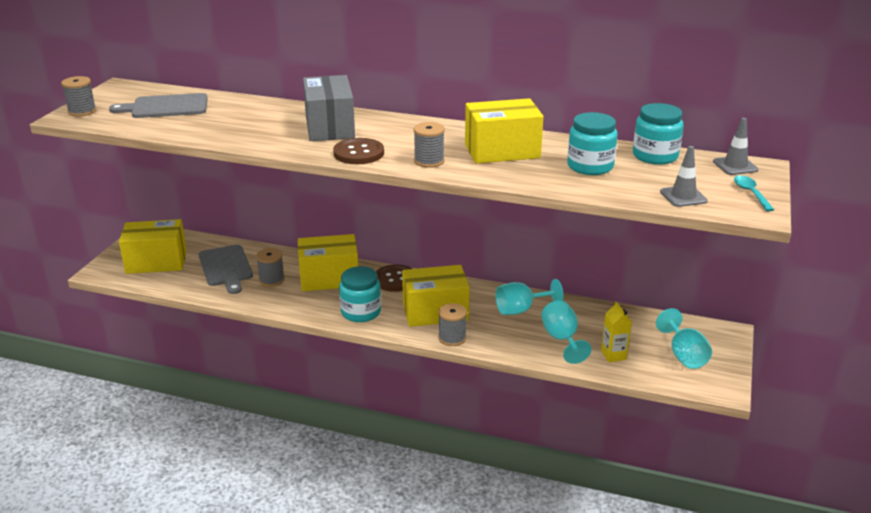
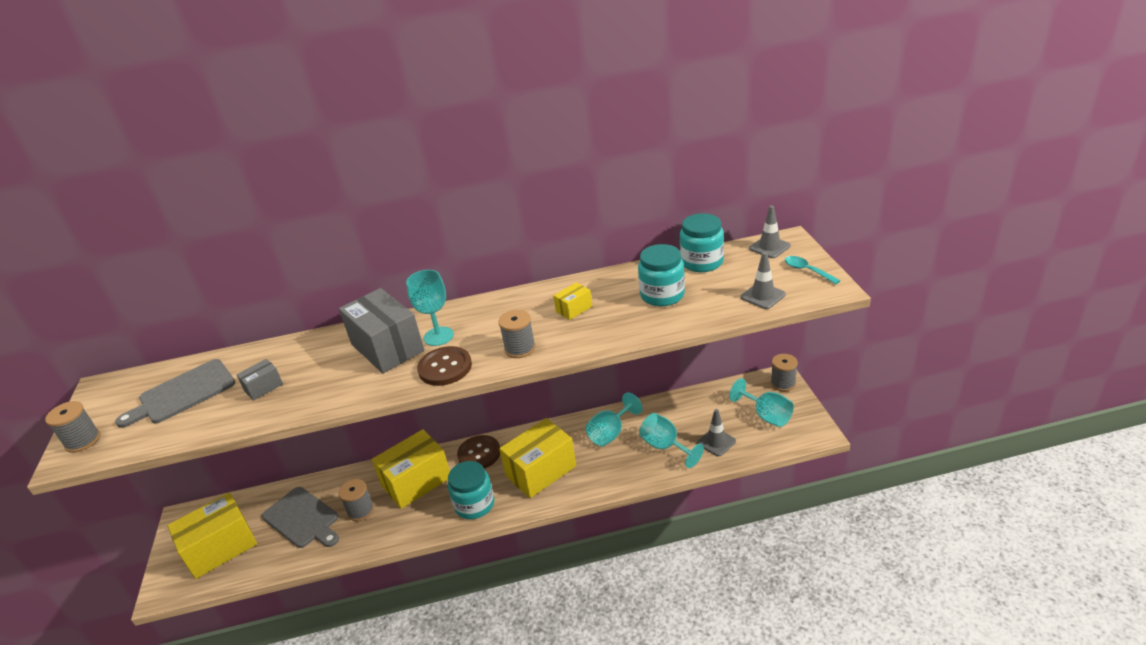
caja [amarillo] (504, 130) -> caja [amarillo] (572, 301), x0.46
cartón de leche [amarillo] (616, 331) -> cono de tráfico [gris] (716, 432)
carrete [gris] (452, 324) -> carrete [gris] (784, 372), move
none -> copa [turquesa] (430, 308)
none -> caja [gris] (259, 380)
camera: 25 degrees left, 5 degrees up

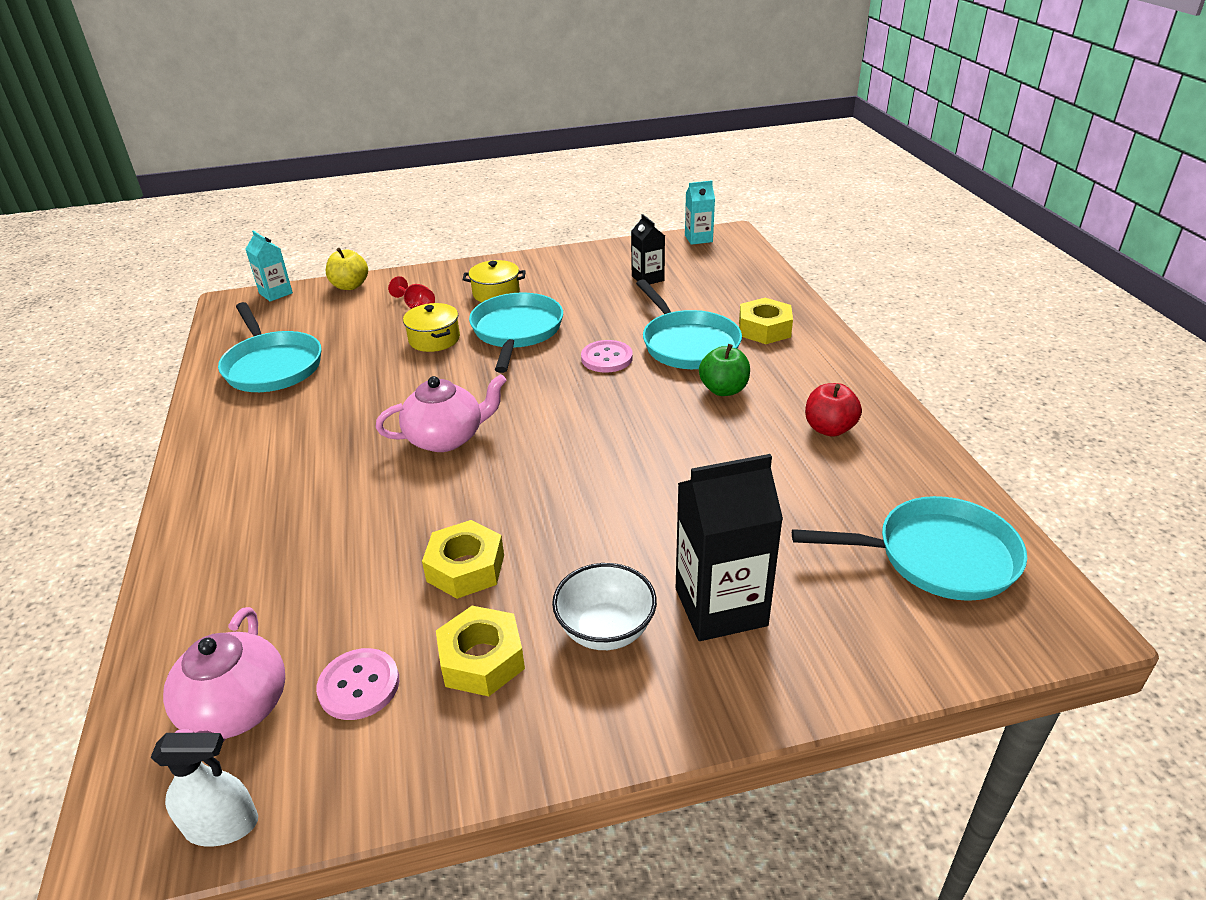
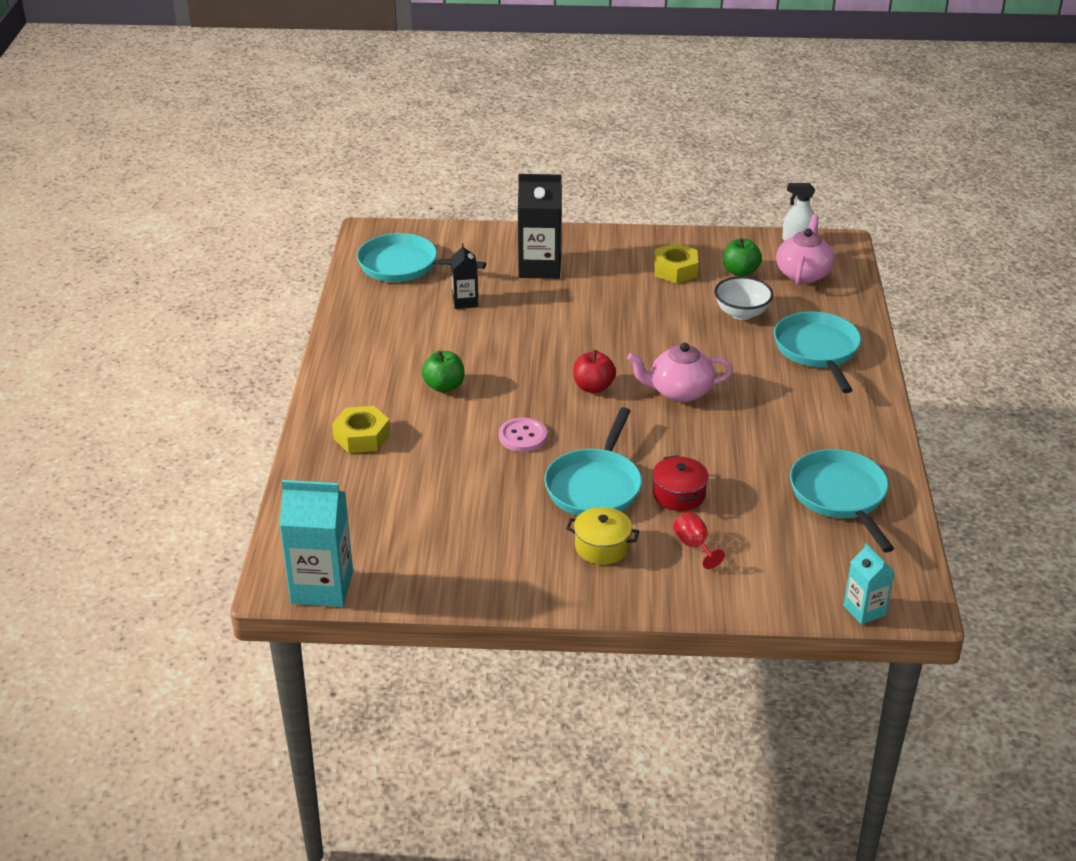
cartón de leche [turquesa] (700, 212) -> cartón de leche [turquesa] (316, 543), x1.78
cartón de leche [negro] (648, 249) -> cartón de leche [negro] (465, 276), move
manzana [amarillo] (347, 269) -> none
sartén [turquesa] (689, 324) -> sartén [turquesa] (817, 352), move
olla [amarillo] (431, 327) -> olla [rojo] (680, 483)
manzana [rojo] (833, 410) -> manzana [rojo] (594, 371), move
tuerca [amarillo] (463, 559) -> none
cuenco [blanco] (604, 606) -> cuenco [blanco] (743, 298), move
botón [rosa] (357, 684) -> manzana [verde] (742, 257)
camera: 165 degrees left, 0 degrees up

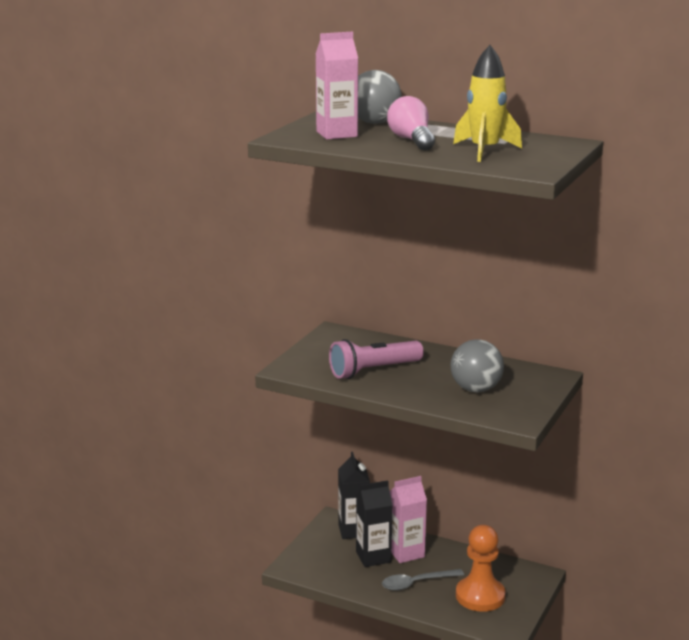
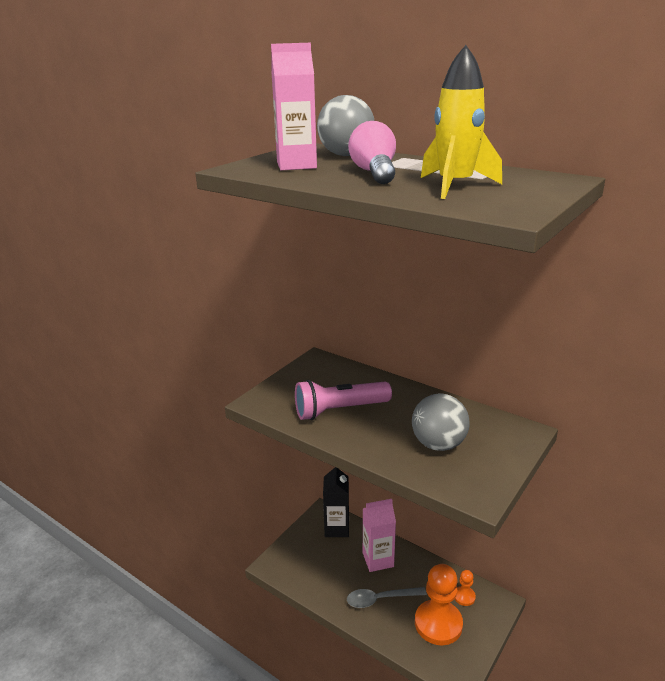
cartón de leche [negro] (374, 523) -> none
none -> peón [naranja] (465, 588)
camera: 10 degrees right, 5 degrees up

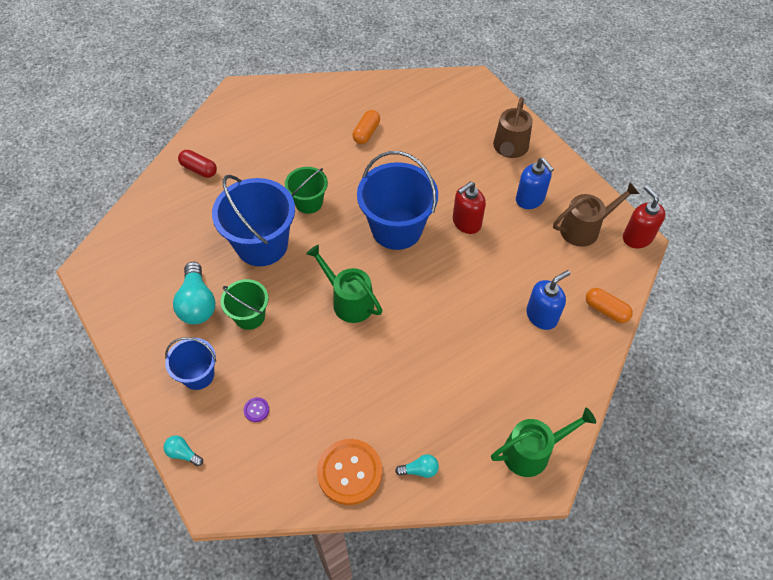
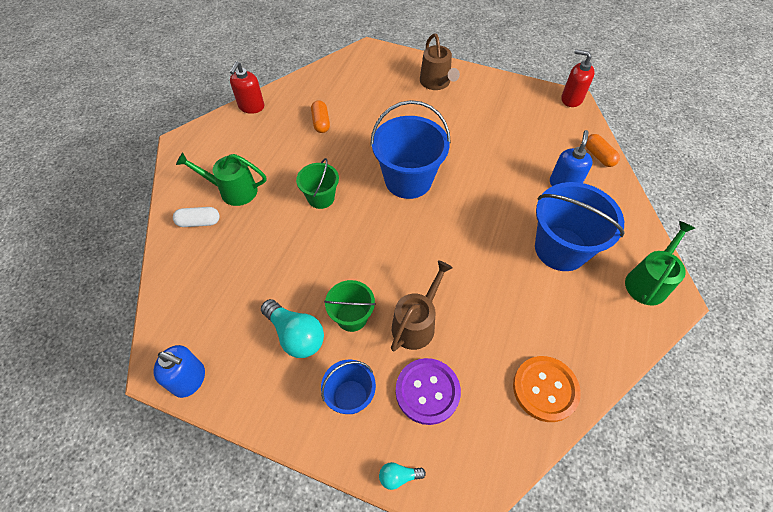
cápsula [rojo] (197, 164) -> cápsula [blanco] (196, 217)
dispensador de jabón [azul] (535, 183) -> dispensador de jabón [azul] (179, 371), move
balde [azul] (253, 220) -> balde [azul] (580, 226), move
dispensador de jabón [rojo] (469, 207) -> dispensador de jabón [rojo] (247, 87), move
regadera [marrón] (596, 215) -> regadera [marrón] (422, 305), move
regadera [verde] (344, 283) -> regadera [verde] (221, 179), move
cápsula [naranja] (609, 305) -> cápsula [naranja] (602, 150), 60 degrees clockwise
botón [morado] (256, 409) -> botón [morado] (428, 391), x2.45
bombilla [turquesa] (417, 466) -> none
camera: 35 degrees left, 0 degrees up

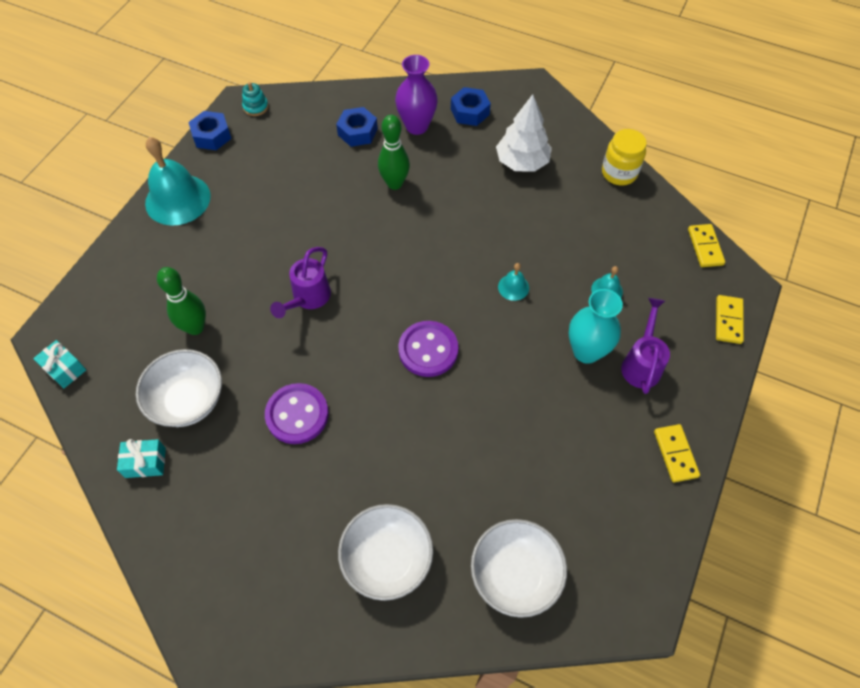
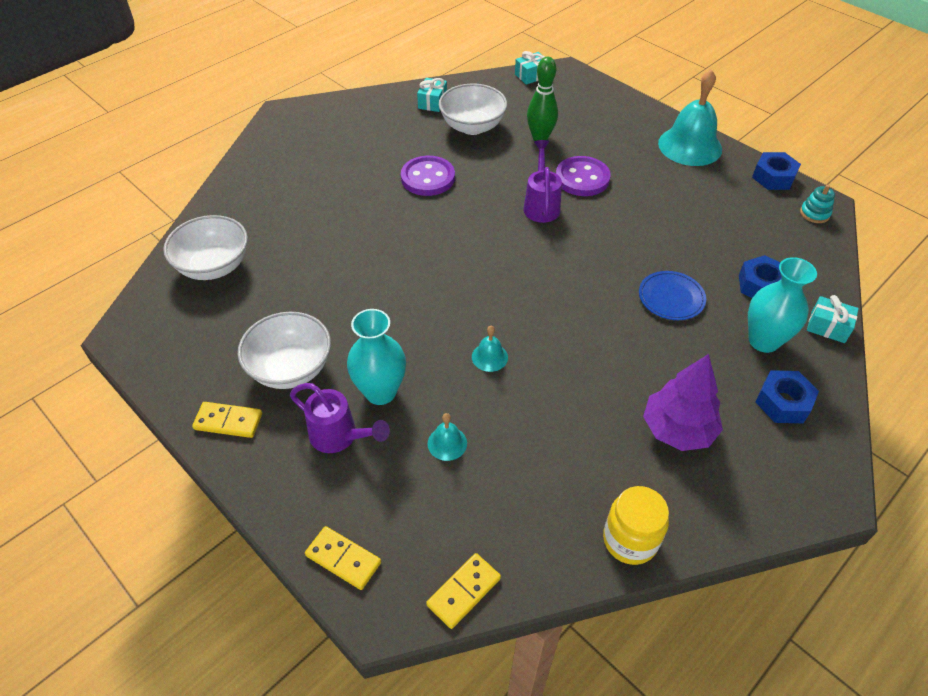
florero [morado] (416, 95) -> florero [turquesa] (782, 305)
árbol [blanco] (524, 133) -> árbol [morado] (683, 402)
bolo [verde] (394, 152) -> plato [azul] (672, 295)
ficha de dominó [amarillo] (706, 245) -> ficha de dominó [amarillo] (463, 591), 60 degrees counterclockwise
regadera [morado] (300, 282) -> regadera [morado] (542, 181), 45 degrees clockwise
botón [morado] (428, 349) -> botón [morado] (583, 176), move
cuenco [blanco] (385, 552) -> cuenco [blanco] (284, 350), move
none -> regalo [turquesa] (833, 319)
camera: 110 degrees right, 10 degrees down

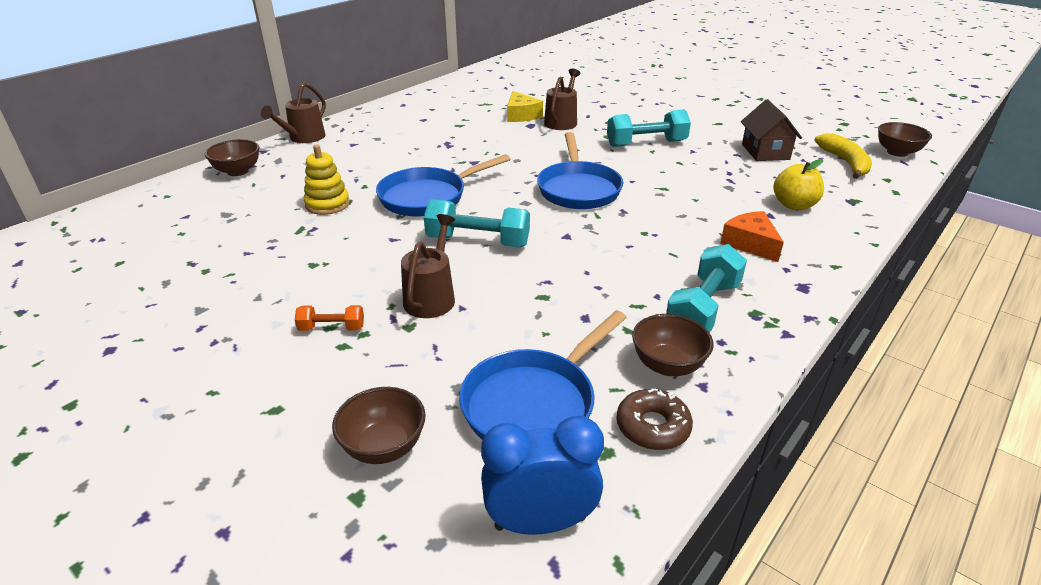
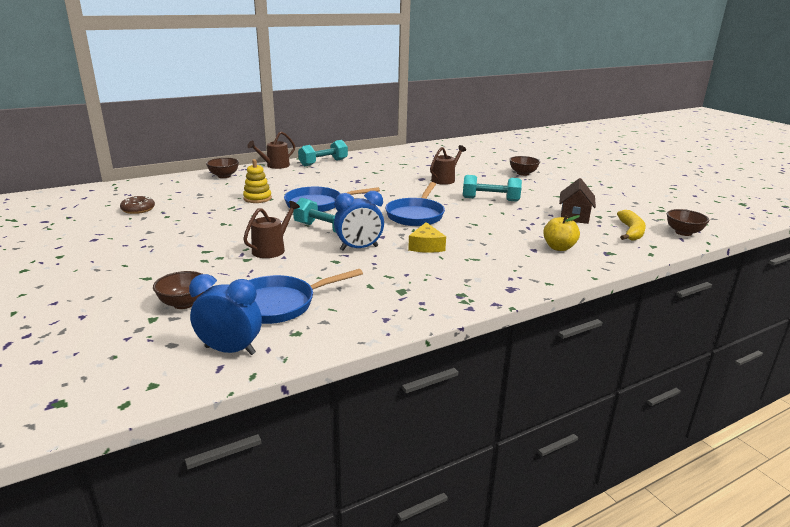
queso [amarillo] (525, 106) -> queso [amarillo] (427, 237), move
queso [naranja] (752, 236) -> none
mancuerna [turquesa] (706, 288) -> mancuerna [turquesa] (323, 153), move
mancuerna [naranja] (329, 318) -> none
cuenco [marrón] (673, 345) -> cuenco [marrón] (524, 166), move
rosquilla [marrón] (655, 419) -> rosquilla [marrón] (137, 205), move
none -> despertador [azul] (359, 221)
camera: 20 degrees right, 10 degrees down

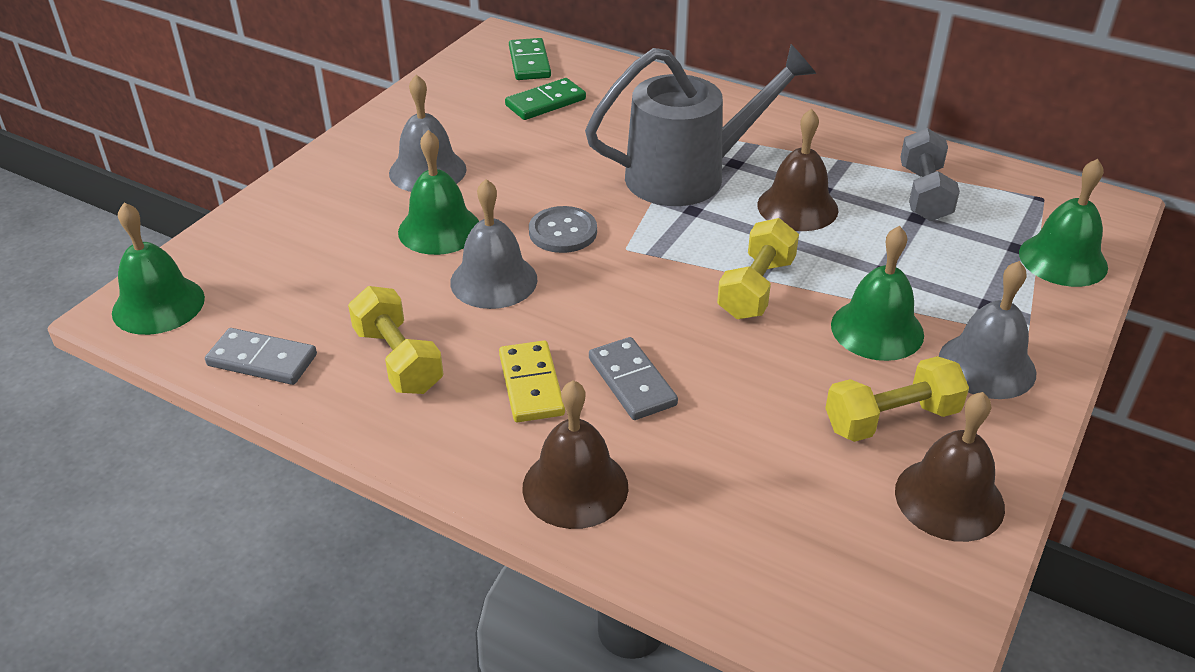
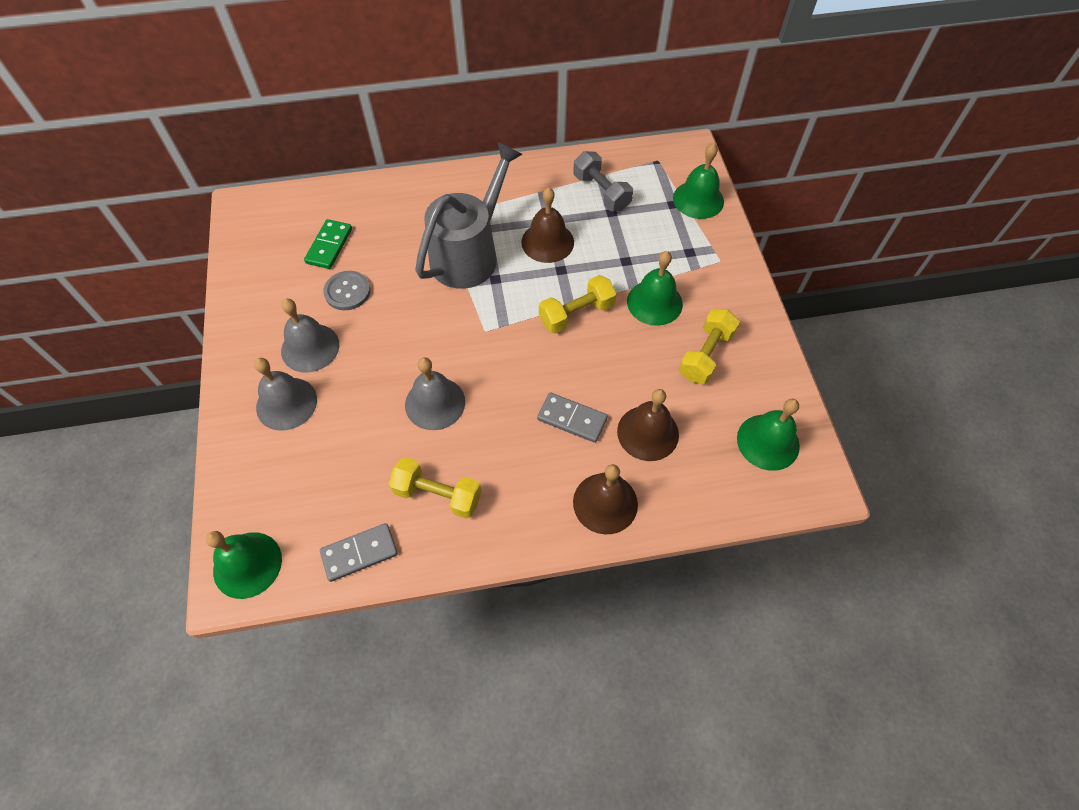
ficha de dominó [verde] (530, 59) -> none
campana [verde] (438, 192) -> campana [verde] (768, 435), move
botón [gris] (563, 229) -> botón [gris] (347, 290), move
mancuerna [amarillo] (758, 268) -> mancuerna [amarillo] (577, 304), 75 degrees clockwise
campana [gris] (987, 330) -> campana [gris] (285, 394), move
ficha de dominó [amarillo] (532, 381) -> none
campana [marrón] (950, 467) -> campana [marrón] (648, 425), move
camera: 40 degrees left, 20 degrees up

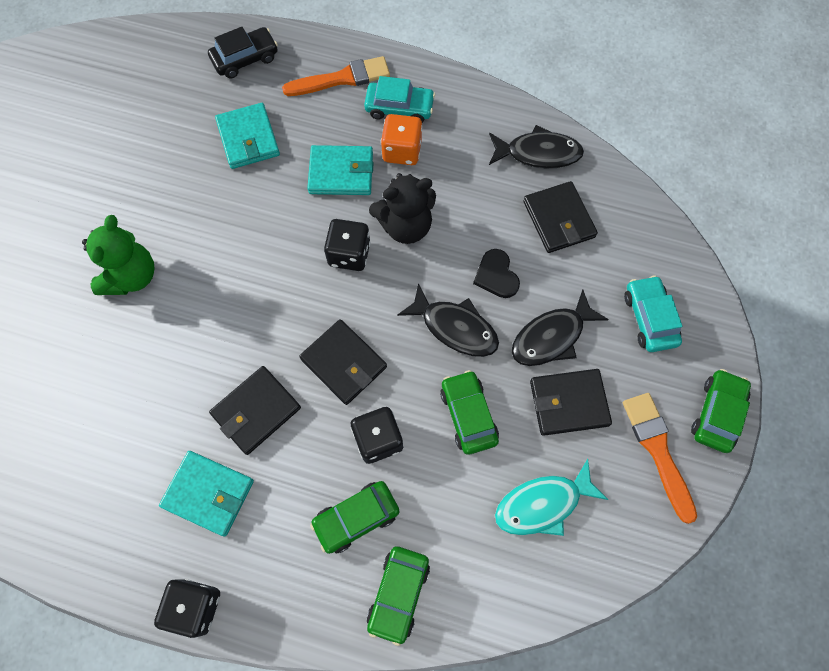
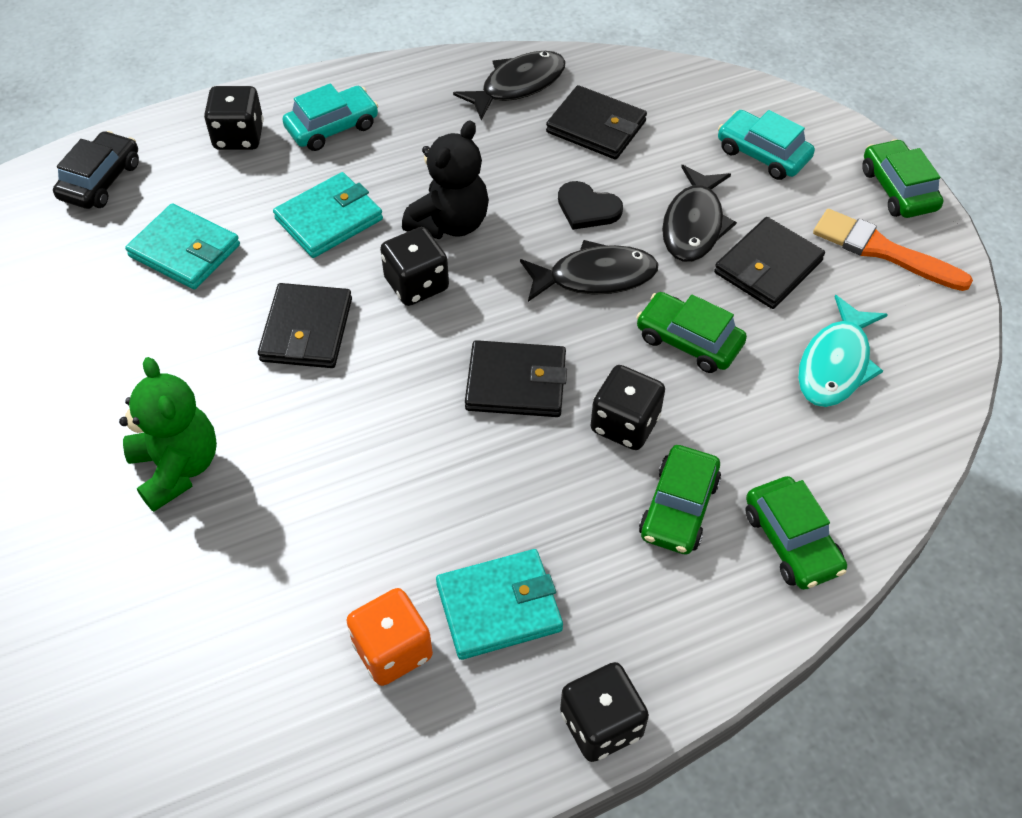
pincel [naranja] (336, 76) -> dado [negro] (234, 118)
dado [naranja] (401, 139) -> dado [naranja] (389, 637), move
cartera [negro] (255, 410) -> cartera [negro] (305, 325), move
camera: 40 degrees left, 15 degrees down

